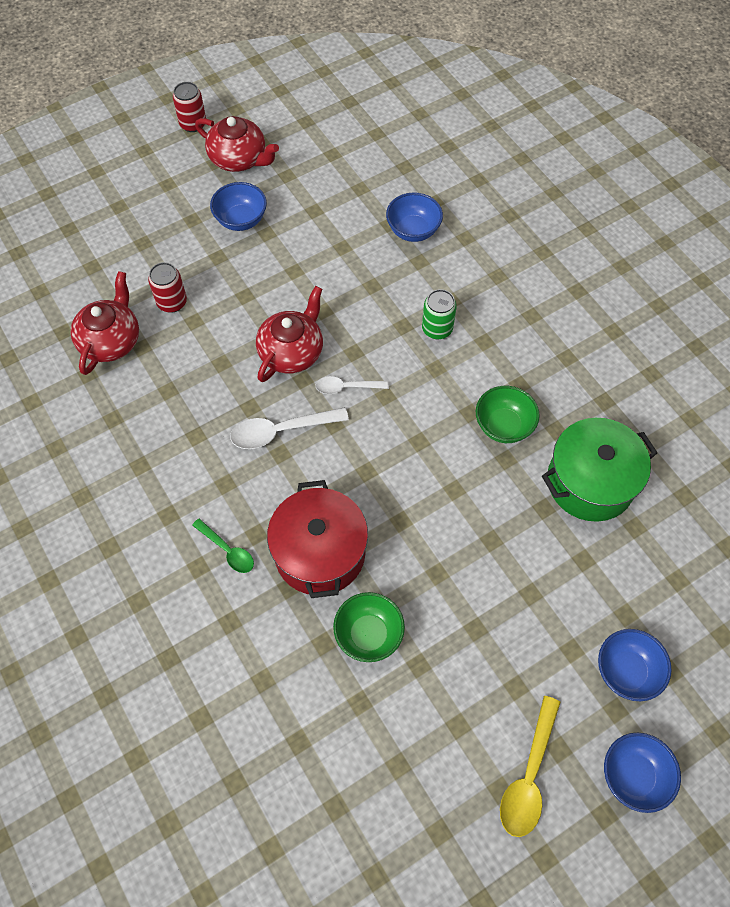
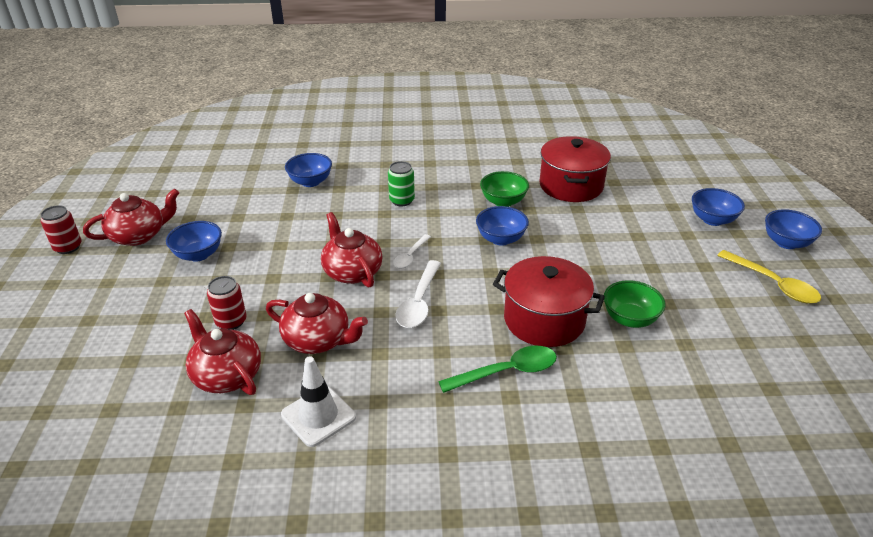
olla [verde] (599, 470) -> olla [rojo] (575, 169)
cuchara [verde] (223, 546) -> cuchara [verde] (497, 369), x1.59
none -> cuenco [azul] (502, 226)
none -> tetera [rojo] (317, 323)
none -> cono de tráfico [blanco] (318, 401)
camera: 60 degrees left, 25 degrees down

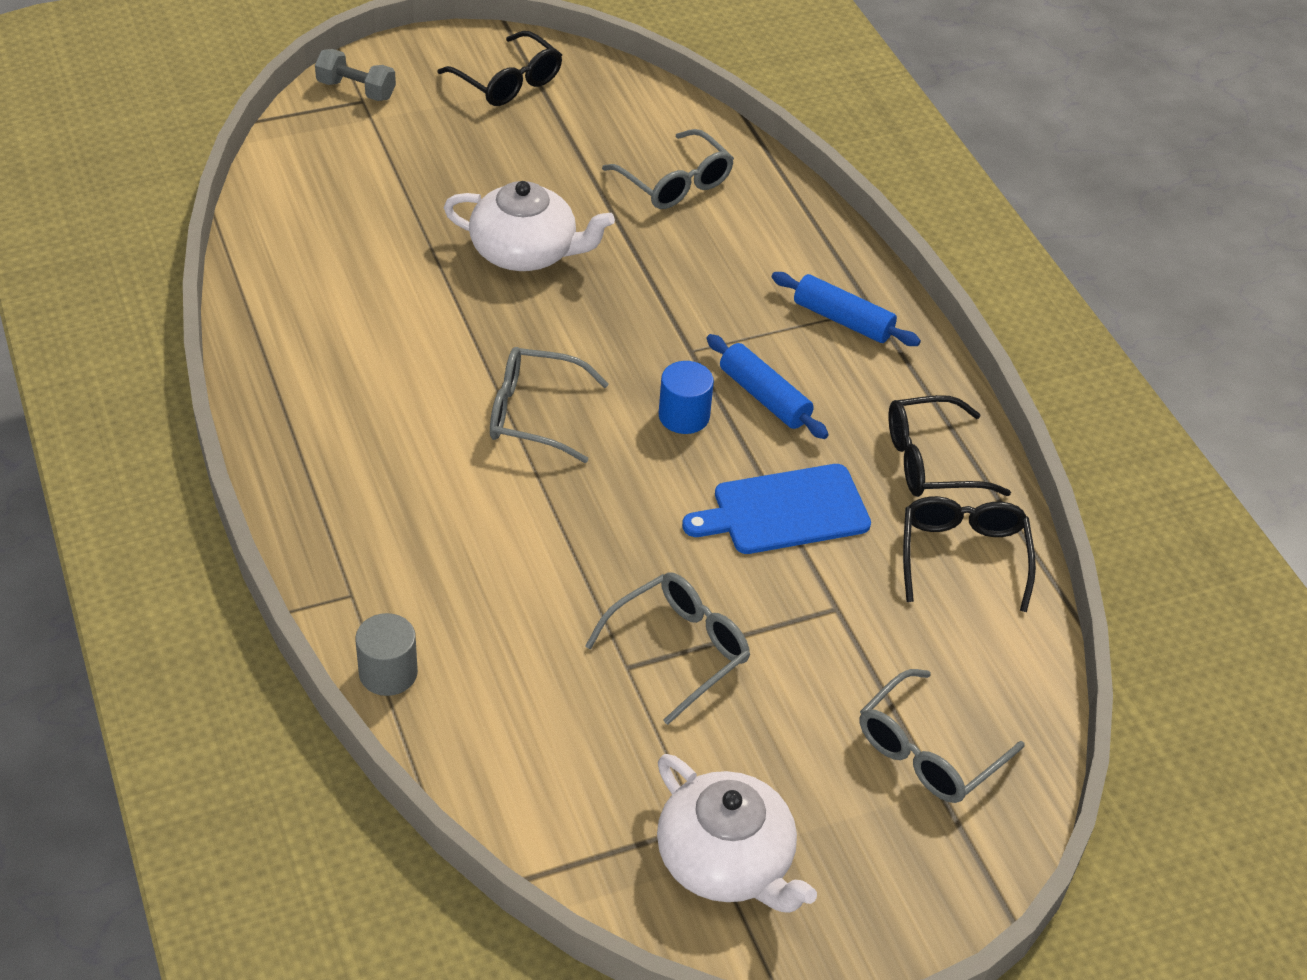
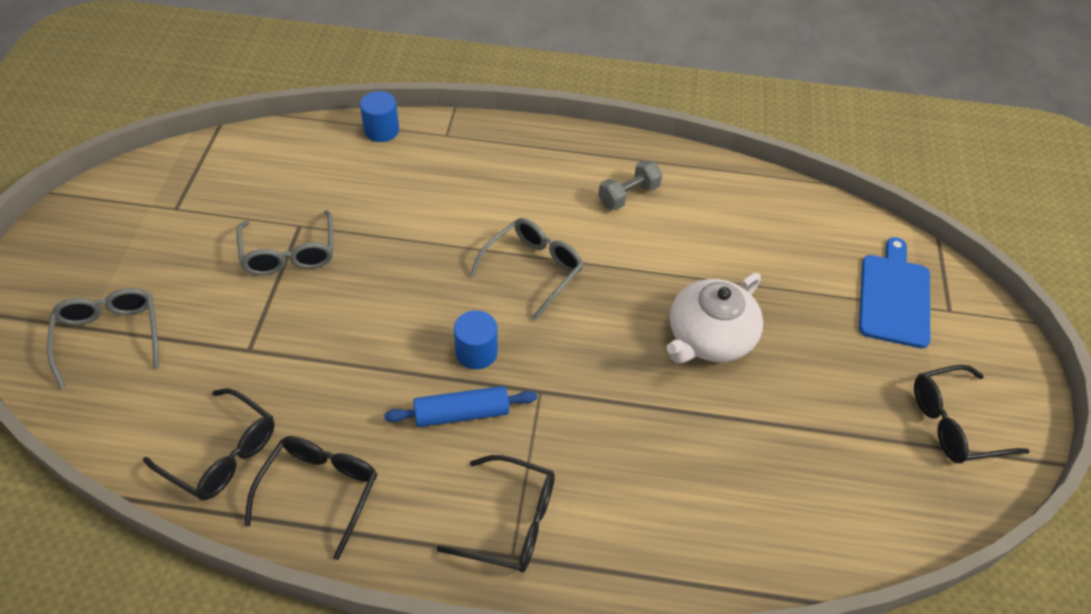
mancuerna [gris] (355, 75) -> mancuerna [gris] (630, 185), move
gafas [gris] (668, 169) -> none
rodillo [azul] (846, 309) -> gafas [negro] (496, 514)
tabla de cortar [azul] (776, 509) -> tabla de cortar [azul] (894, 292), move
cilindro [gris] (386, 654) -> cilindro [azul] (379, 116)
tetera [blanco] (737, 833) -> none
camera: 120 degrees right, 5 degrees up

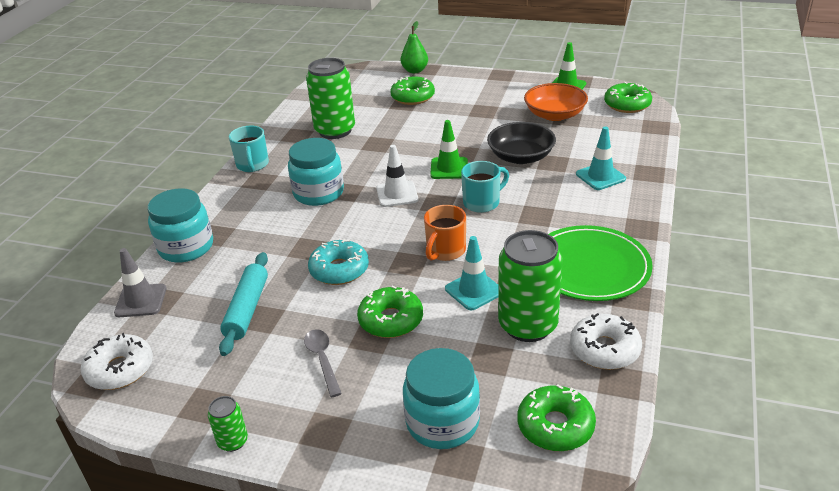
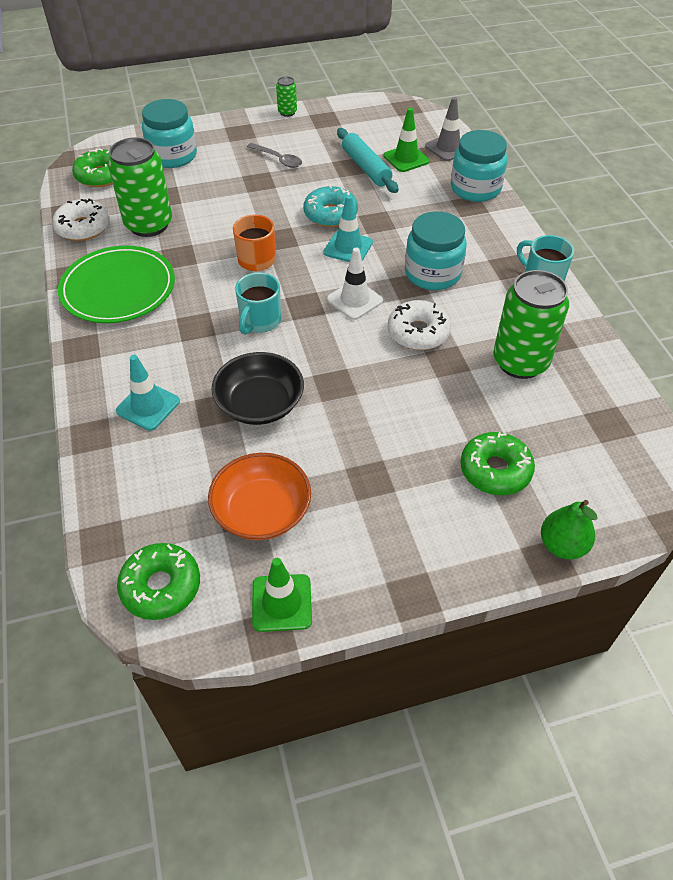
cono de tráfico [verde] (449, 149) -> cono de tráfico [verde] (406, 140), move
cono de tráfico [turquesa] (472, 273) -> cono de tráfico [turquesa] (348, 228), move
rosquilla [verde] (390, 312) -> none
rosquilla [blanco] (117, 361) -> rosquilla [blanco] (419, 325), move
camera: 145 degrees right, 15 degrees up

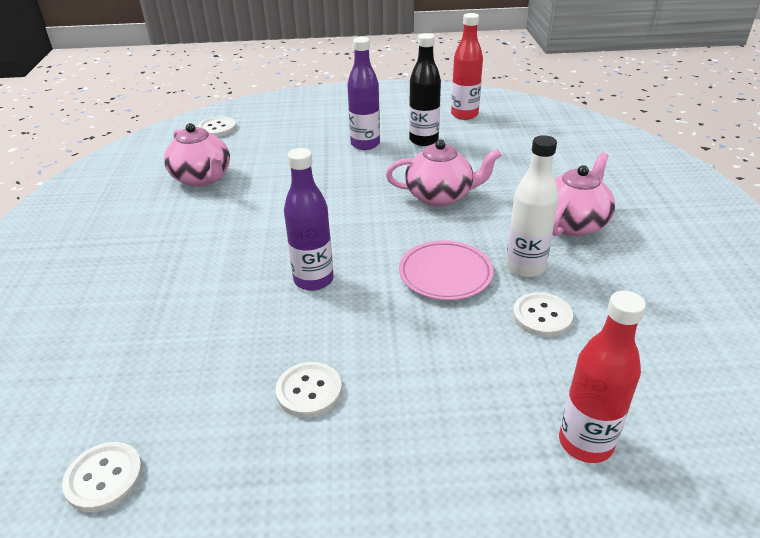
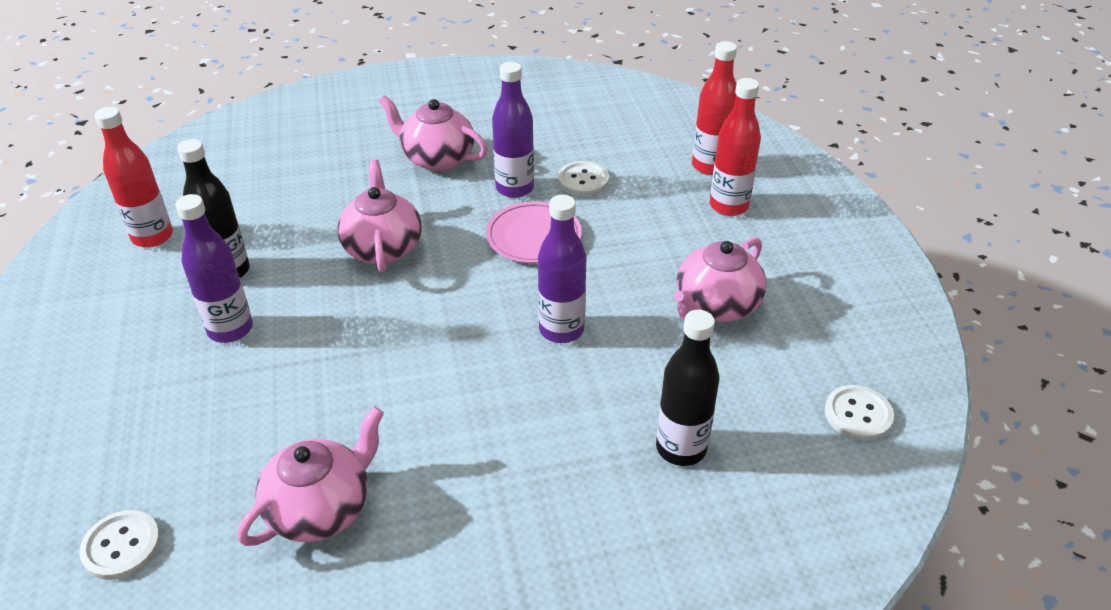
botella [blanco] (532, 206) -> botella [morado] (513, 130)
botón [blanco] (309, 390) -> tetera [rosa] (720, 279)
none -> botella [rojo] (735, 147)
none -> botella [negro] (688, 388)
camera: 100 degrees left, 5 degrees up

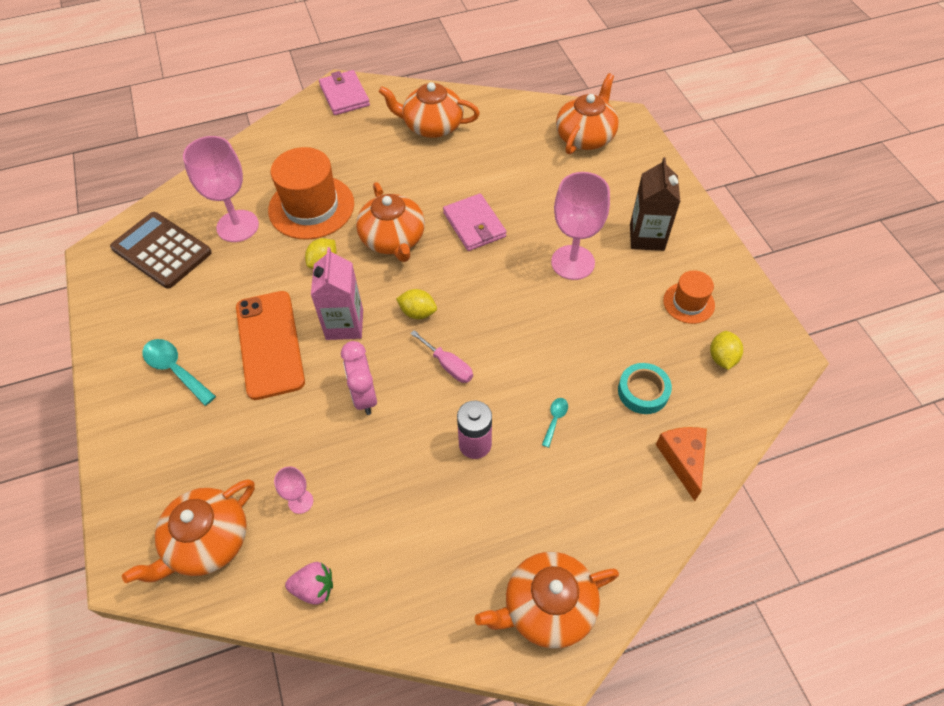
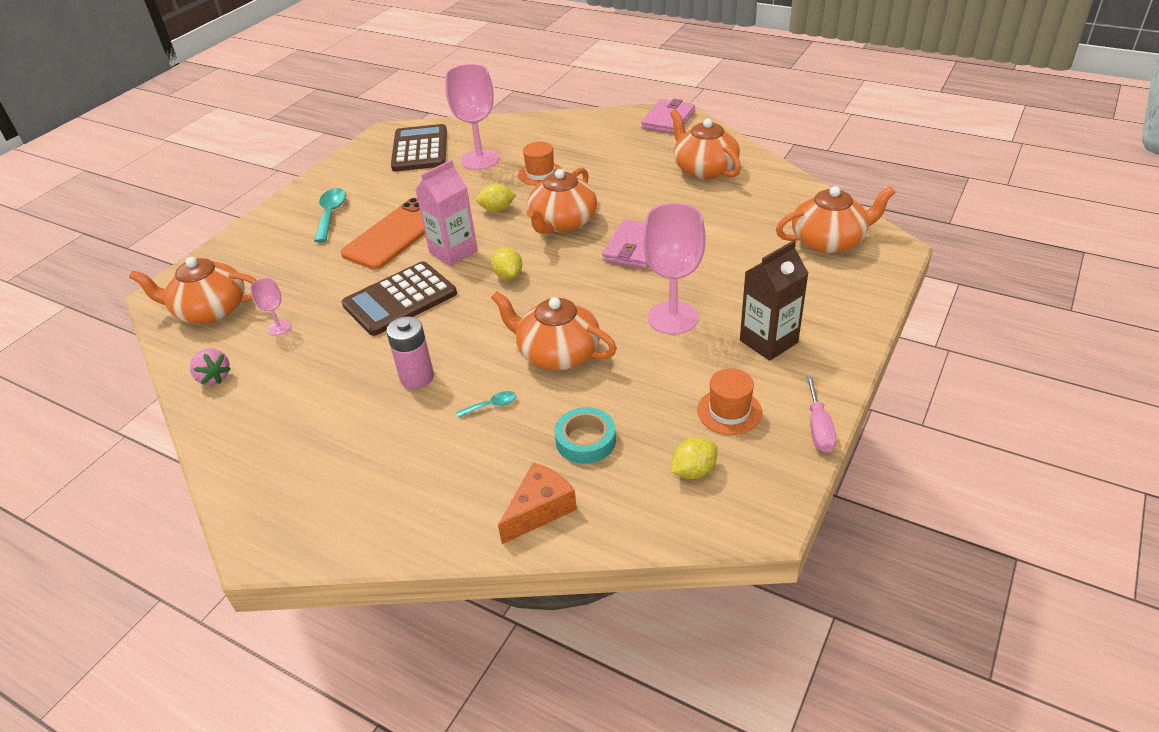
sombrero [naranja] (311, 193) -> sombrero [naranja] (540, 164), x0.54
destornillador [rosa] (441, 356) -> destornillador [rosa] (821, 414), move
despertador [rosa] (359, 378) -> calculadora [marrón] (399, 298)
tetera [naranja] (547, 600) -> tetera [naranja] (554, 330), move
camera: 50 degrees right, 15 degrees down

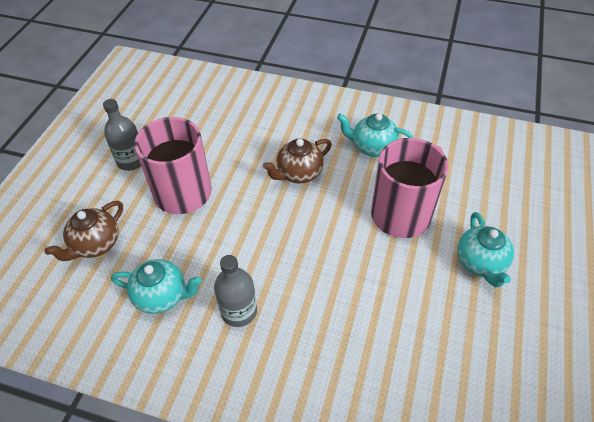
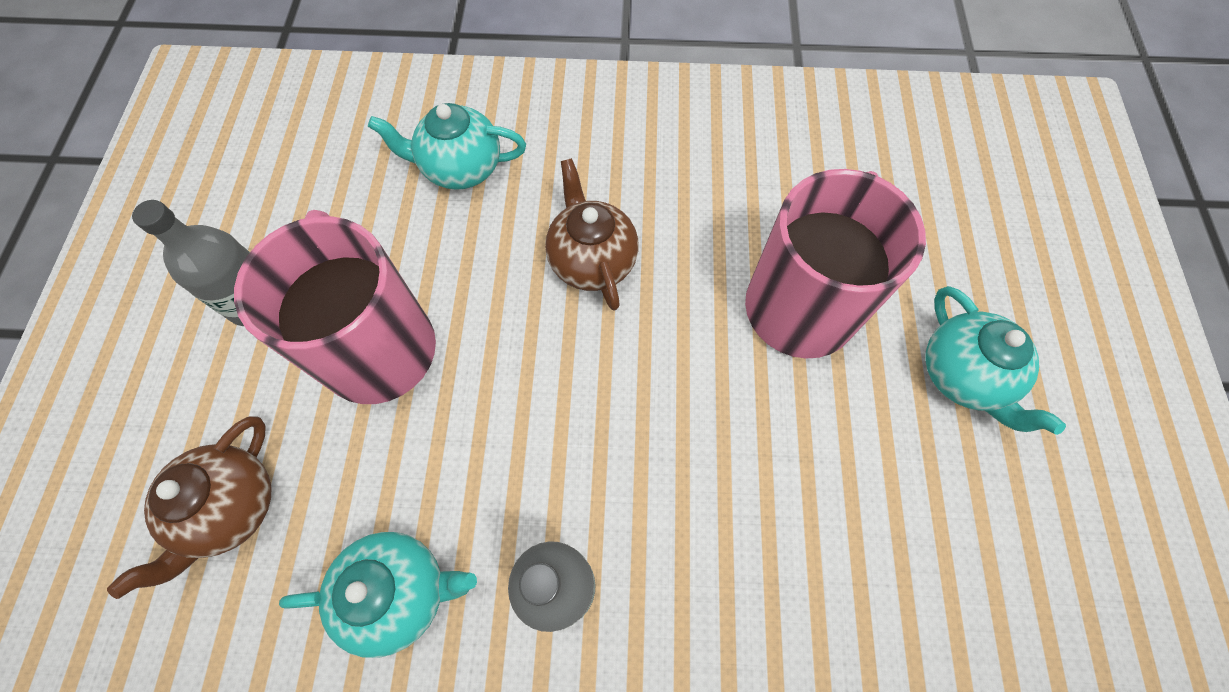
tetera [turquesa] (375, 135) -> tetera [turquesa] (447, 146), move
tetera [marrón] (297, 161) -> tetera [marrón] (591, 234), 120 degrees clockwise
camera: 15 degrees left, 15 degrees up

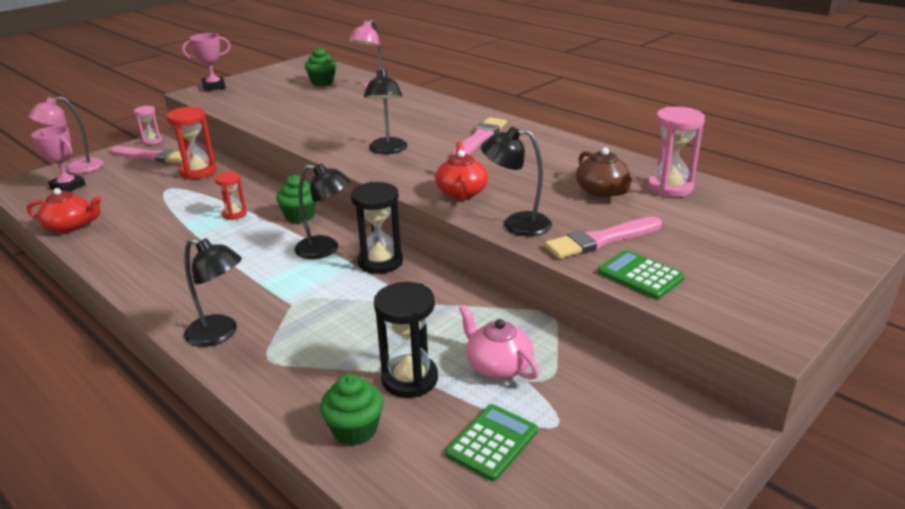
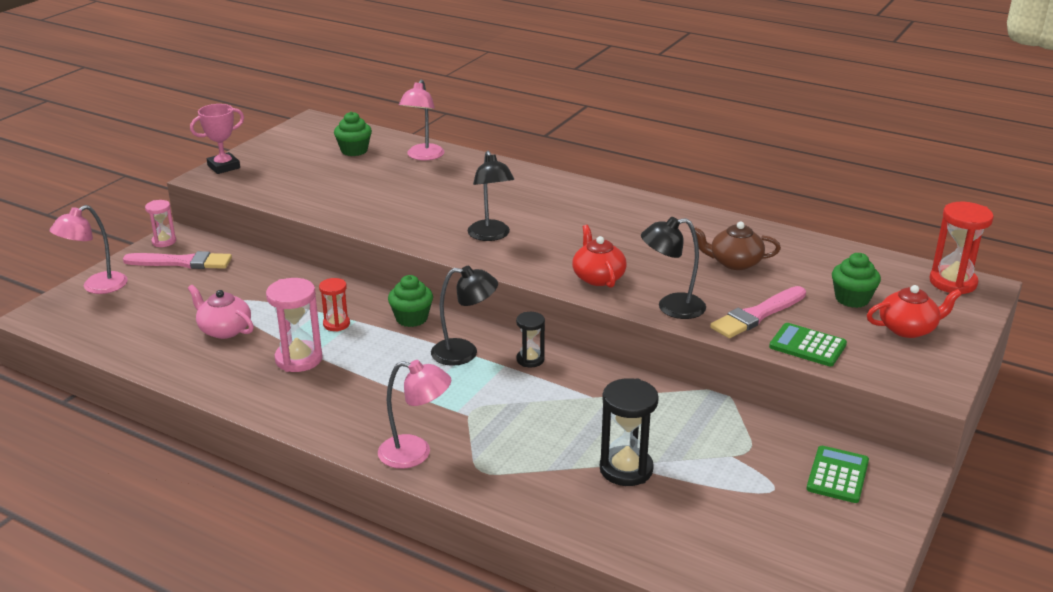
reloj de arena [rojo] (191, 143) -> reloj de arena [rojo] (962, 248), move
reloj de arena [rosa] (676, 152) -> reloj de arena [rosa] (294, 325), move
pincel [rosa] (479, 136) -> none
trofeo [rosa] (59, 159) -> none
tetera [marrón] (605, 172) -> tetera [marrón] (738, 246), 135 degrees clockwise
reloj de arena [negro] (377, 228) -> reloj de arena [negro] (530, 339), x0.60
tetera [rojo] (64, 210) -> tetera [rojo] (914, 311), move
lámpara [negro] (213, 292) -> lámpara [rosa] (415, 414)
tetera [rosa] (499, 342) -> tetera [rosa] (221, 312), move
magdalena [verde] (352, 410) -> magdalena [verde] (856, 280), move
calculadora [verde] (491, 442) -> calculadora [verde] (837, 474), move
camera: 15 degrees left, 0 degrees up

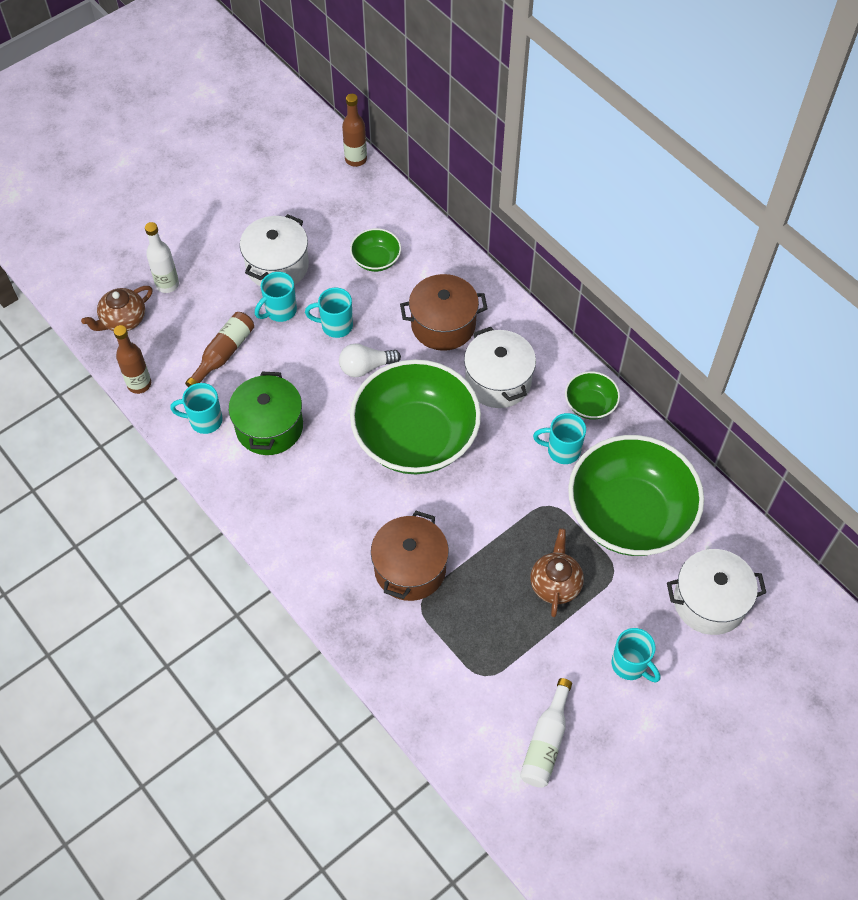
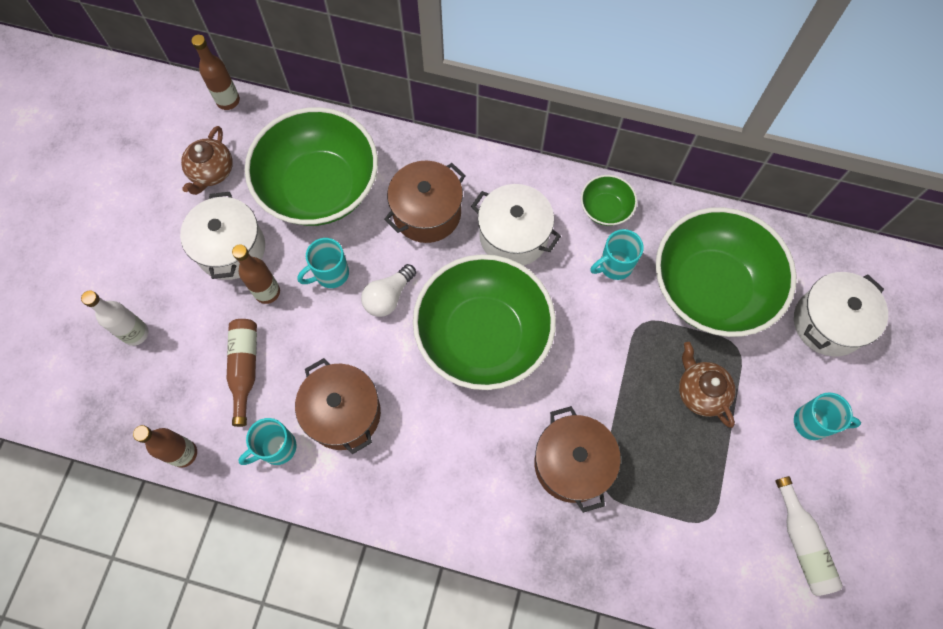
cuenco [verde] (375, 250) -> cuenco [verde] (311, 166), x2.30
taza [turquesa] (276, 297) -> botella [marrón] (256, 274)
tetera [marrón] (117, 308) -> tetera [marrón] (207, 160), move
olla [verde] (266, 413) -> olla [marrón] (338, 406)
camera: 35 degrees left, 10 degrees up

